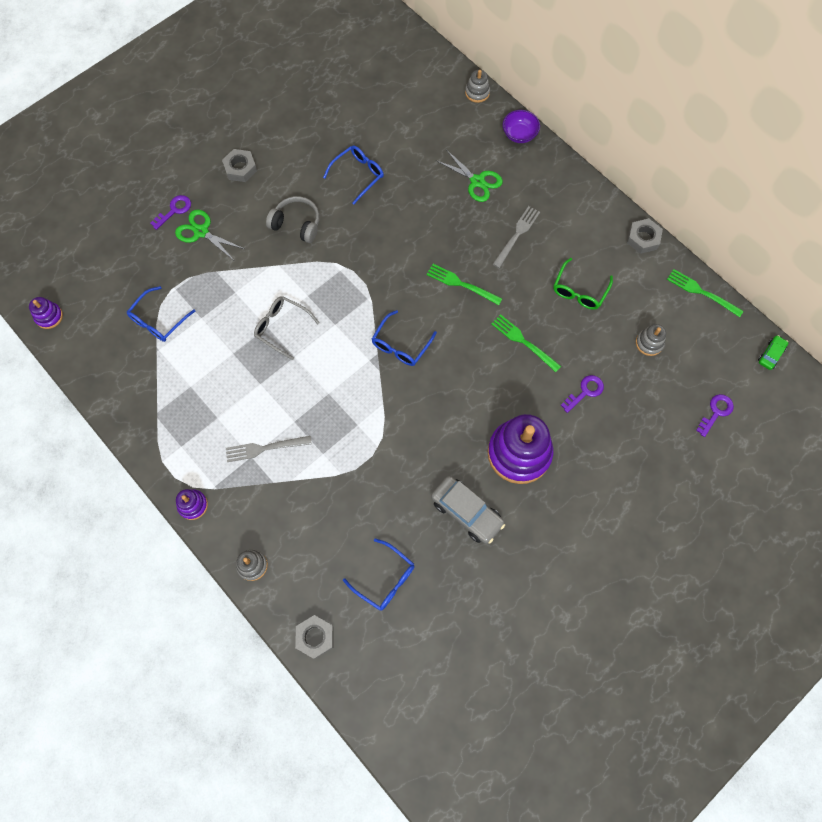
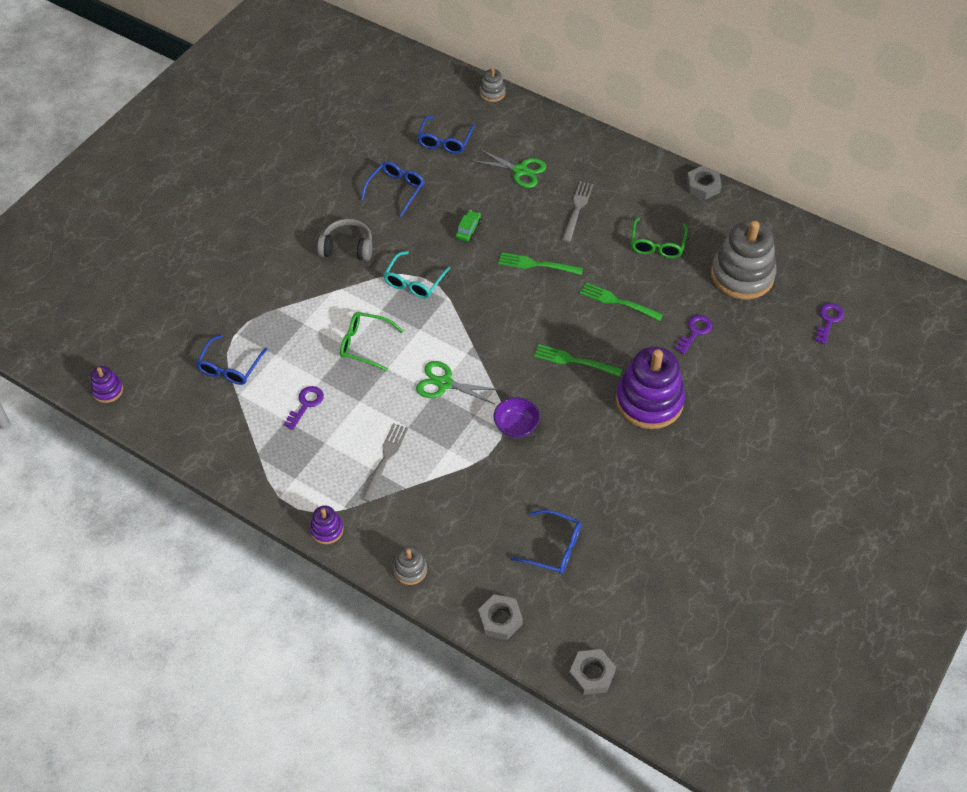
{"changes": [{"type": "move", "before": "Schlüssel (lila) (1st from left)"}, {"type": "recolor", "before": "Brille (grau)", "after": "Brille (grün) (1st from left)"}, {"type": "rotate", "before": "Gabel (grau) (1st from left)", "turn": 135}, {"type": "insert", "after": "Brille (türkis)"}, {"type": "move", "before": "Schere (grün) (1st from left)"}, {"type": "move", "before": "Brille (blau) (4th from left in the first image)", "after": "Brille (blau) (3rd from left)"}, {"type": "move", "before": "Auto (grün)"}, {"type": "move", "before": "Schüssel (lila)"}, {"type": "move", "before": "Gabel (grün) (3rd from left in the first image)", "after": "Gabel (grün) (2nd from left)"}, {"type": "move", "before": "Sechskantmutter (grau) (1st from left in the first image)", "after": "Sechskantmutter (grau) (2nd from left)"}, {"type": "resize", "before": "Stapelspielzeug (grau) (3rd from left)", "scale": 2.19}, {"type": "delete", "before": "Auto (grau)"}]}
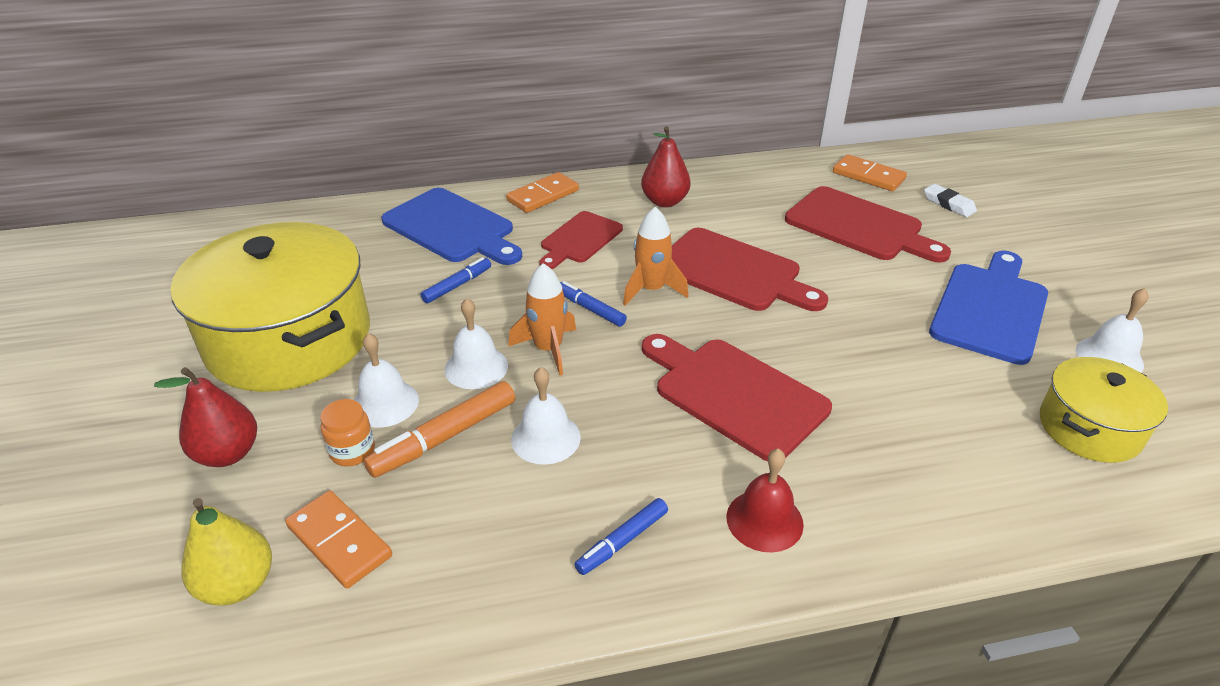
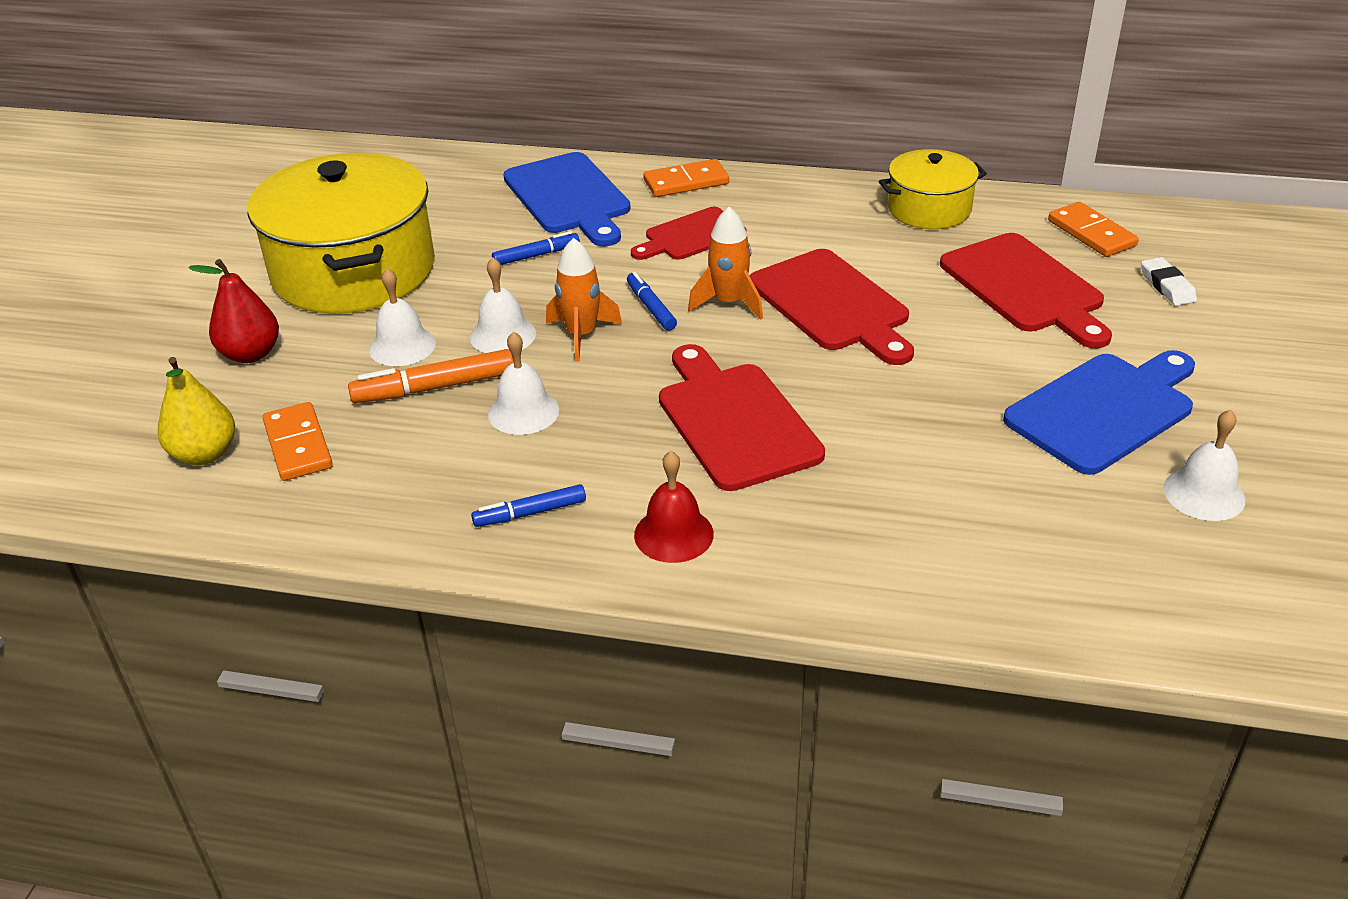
{"changes": [{"type": "move", "before": "Kochtopf (gelb) (2nd from left)"}, {"type": "delete", "before": "Einmachglas (orange)"}, {"type": "delete", "before": "Birne (rot) (2nd from left)"}]}
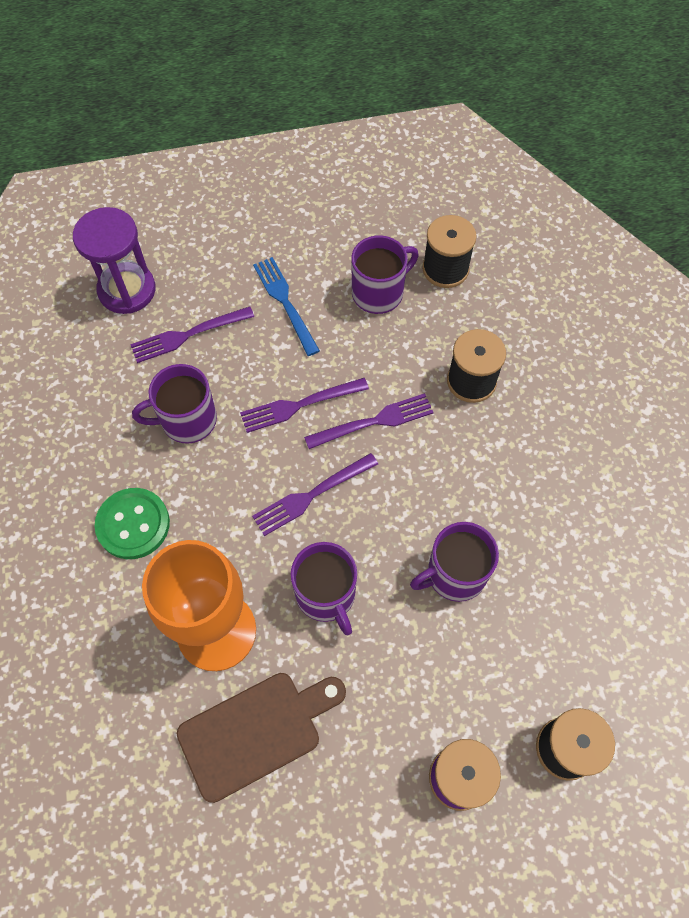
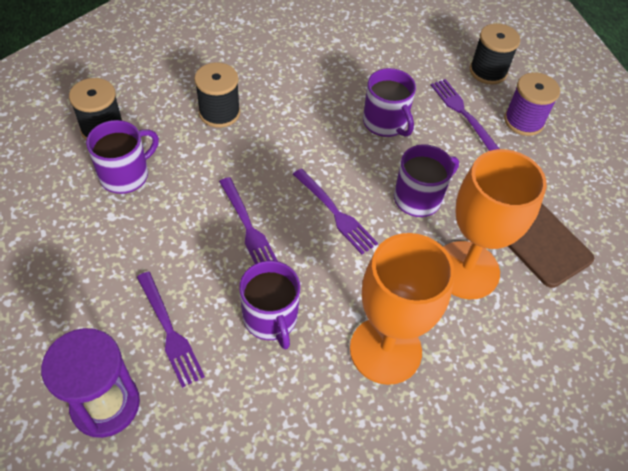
{"changes": [{"type": "rotate", "before": "Tasse (lila) (3rd from left in the first image)", "turn": 90}, {"type": "replace", "before": "Knopf (grün)", "after": "Kelch (orange) (1st from left)"}, {"type": "move", "before": "Gabel (lila) (4th from left)"}, {"type": "delete", "before": "Gabel (blau)"}]}
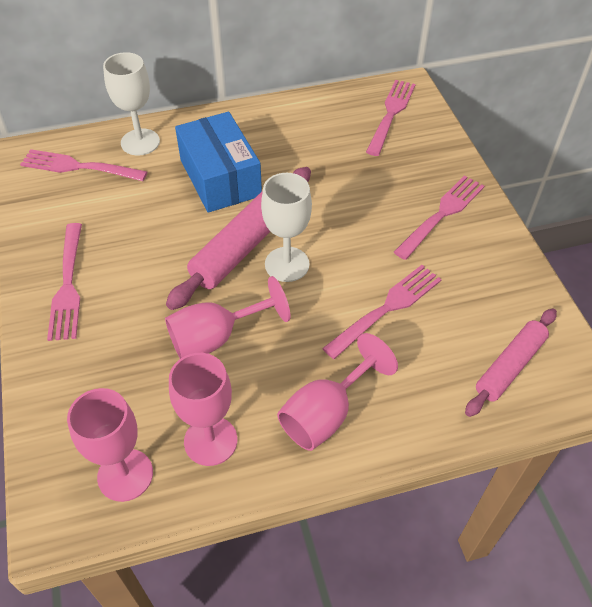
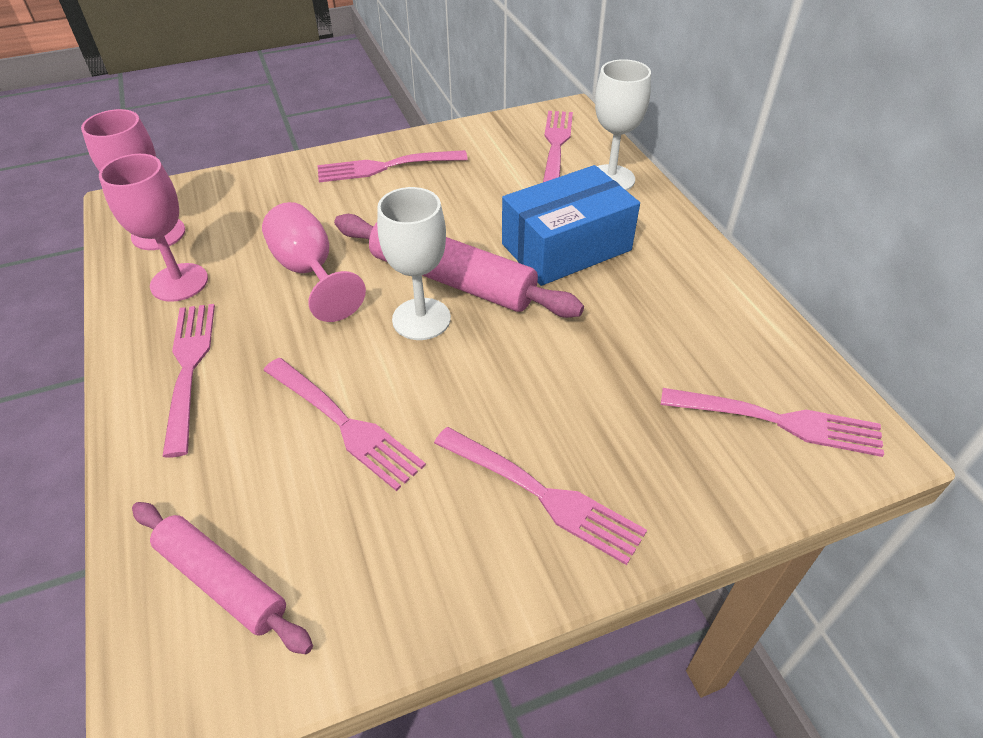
{"changes": [{"type": "replace", "before": "Kelch (rosa) (4th from left)", "after": "Gabel (rosa) (1st from left)"}]}
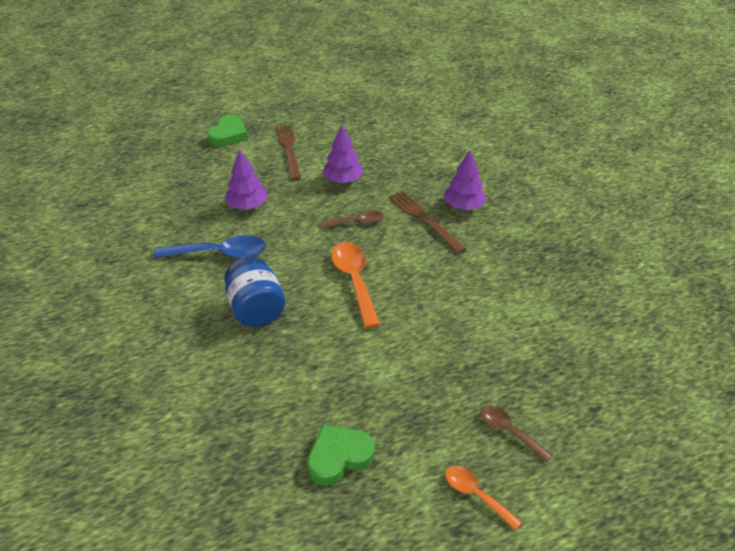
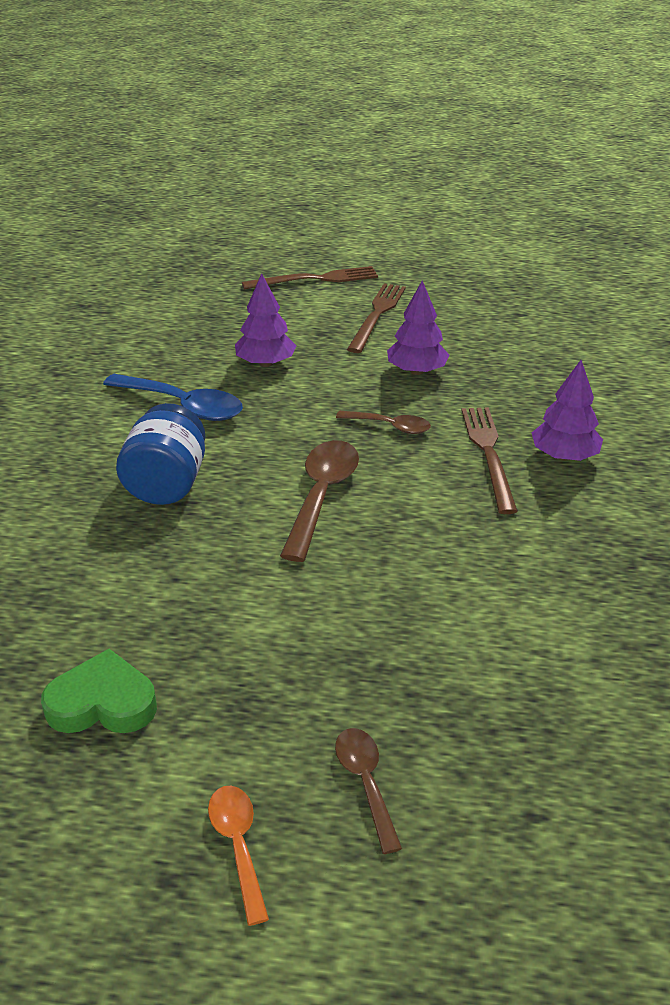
{"changes": [{"type": "replace", "before": "Herz (grün) (1st from left)", "after": "Gabel (braun) (1st from left)"}, {"type": "recolor", "before": "Löffel (orange) (1st from left)", "after": "Löffel (braun) (1st from left)"}]}
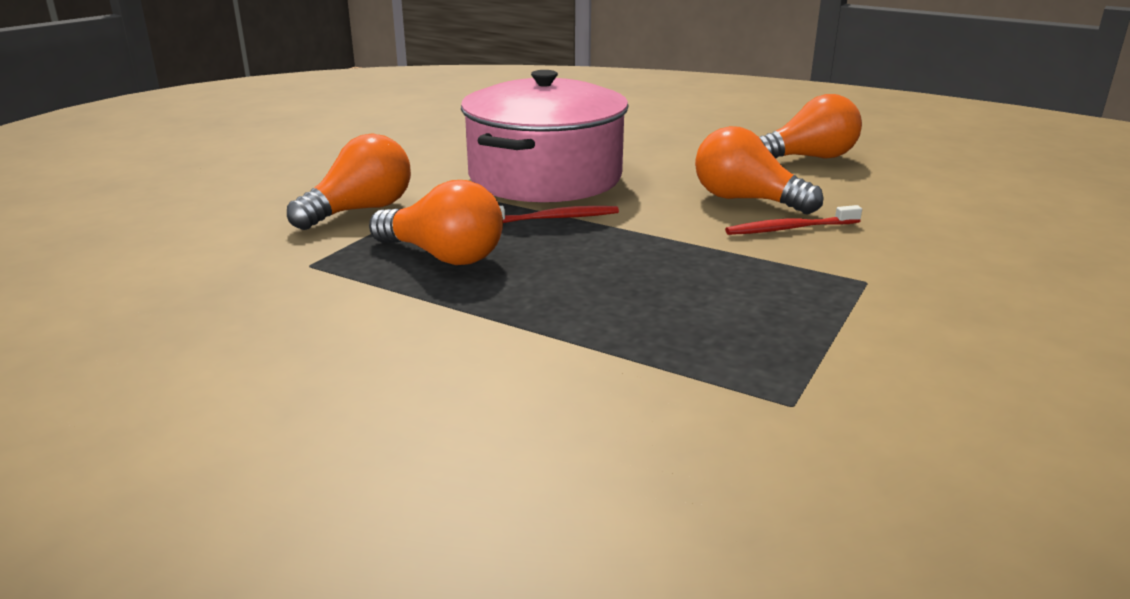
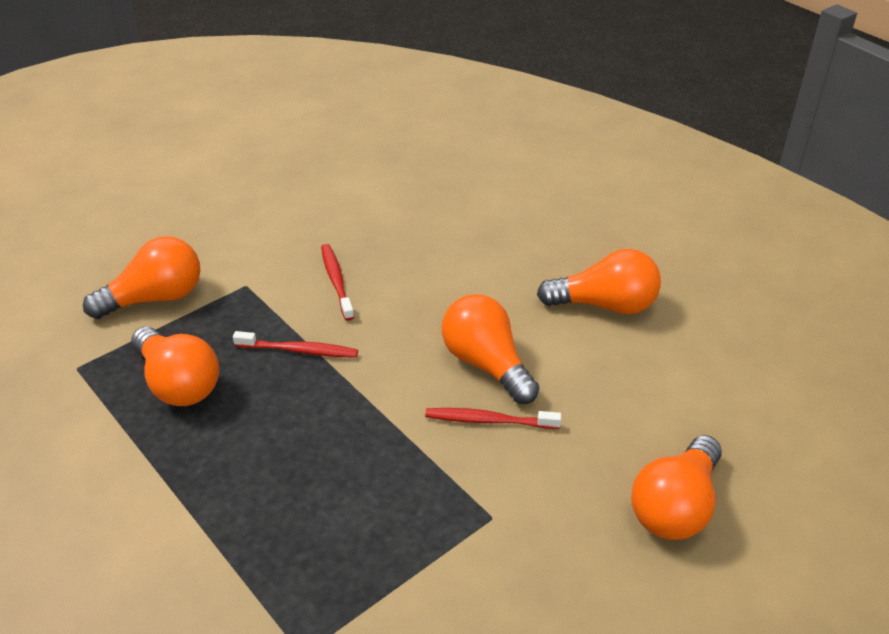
{"changes": [{"type": "replace", "before": "Kochtopf (rosa)", "after": "Zahnbürste (rot) (2nd from left)"}, {"type": "insert", "after": "Glühbirne (orange) (5th from left)"}]}
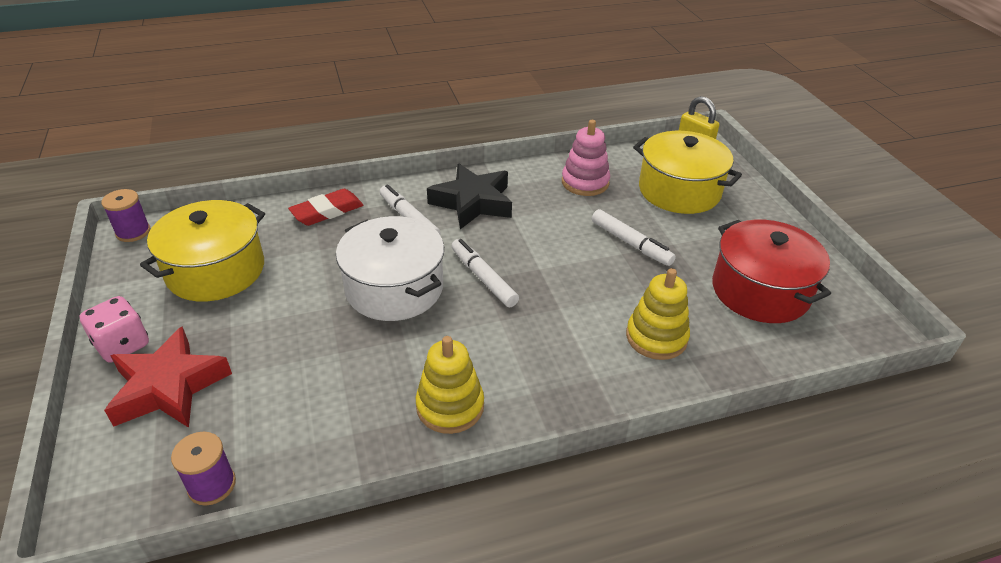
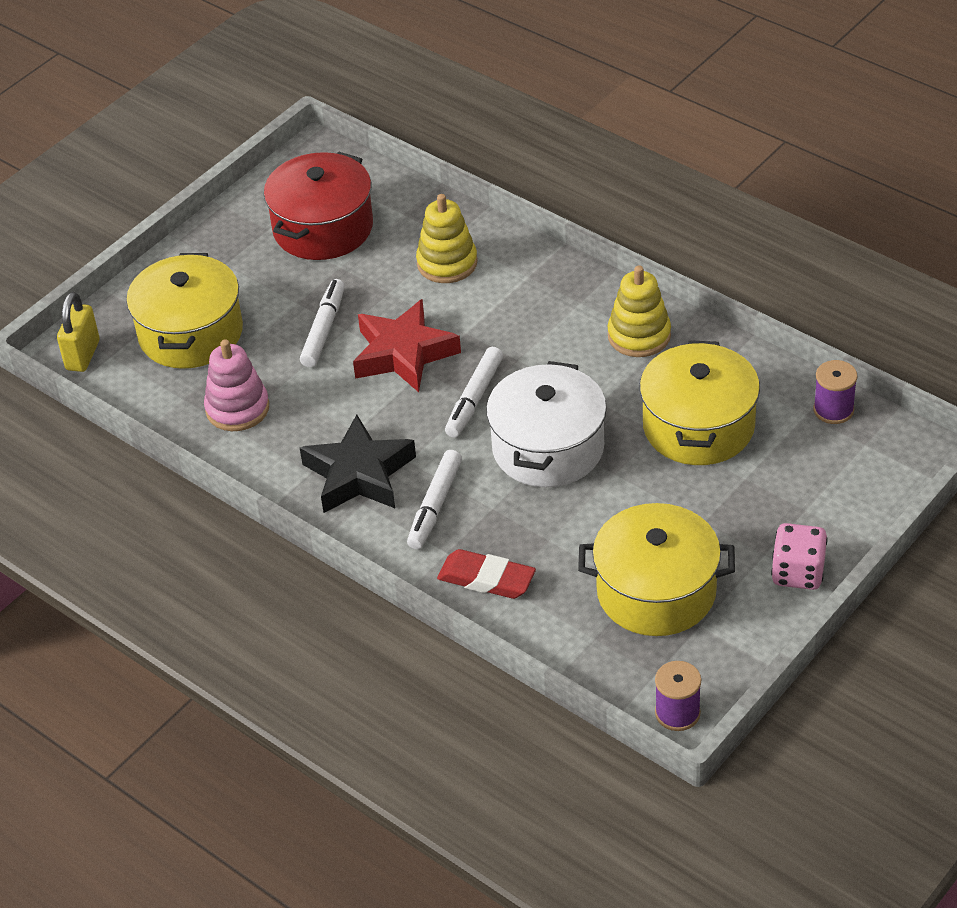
{"changes": [{"type": "move", "before": "Stern (rot)"}, {"type": "insert", "after": "Kochtopf (gelb) (3rd from left)"}]}
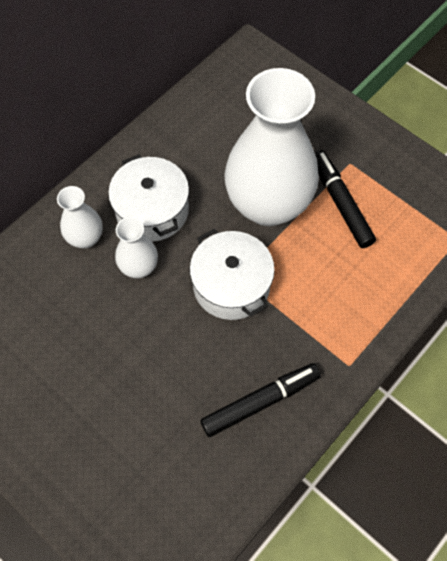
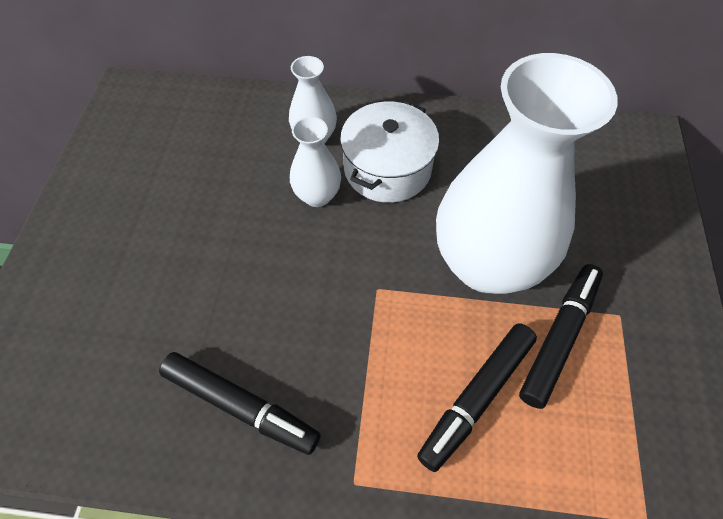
{"changes": [{"type": "insert", "after": "Filzstift (schwarz) (2nd from left)"}, {"type": "delete", "before": "Kochtopf (weiß) (2nd from left)"}]}
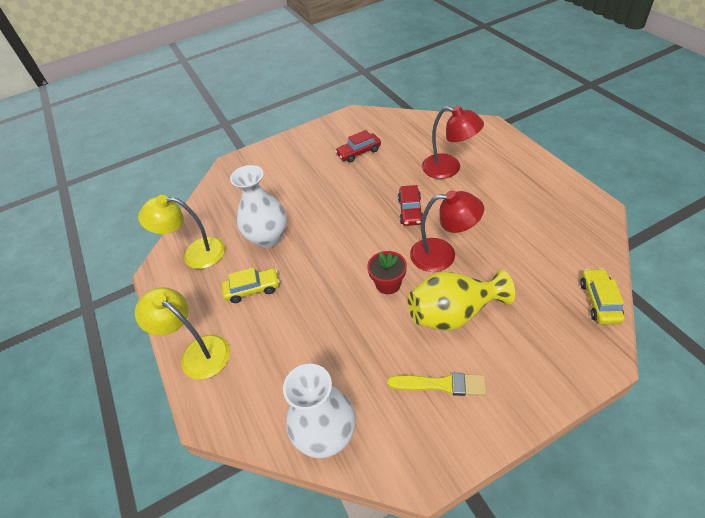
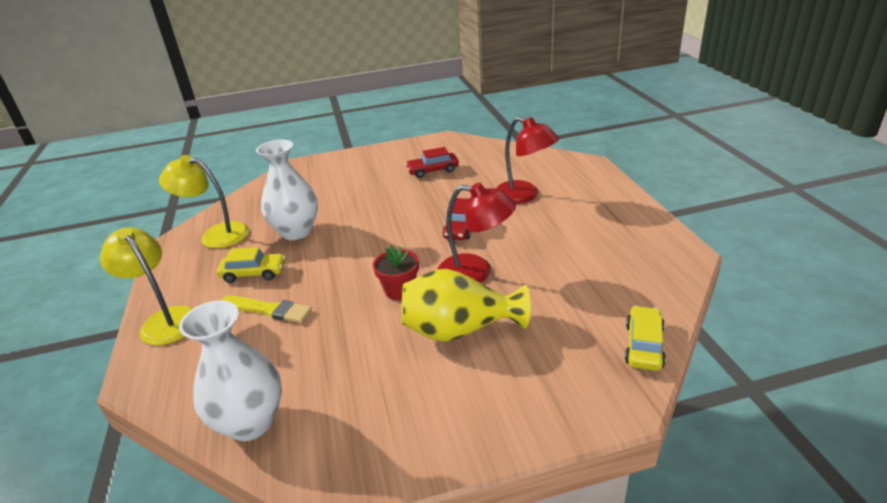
{"changes": [{"type": "move", "before": "Pinsel (gelb)"}]}
